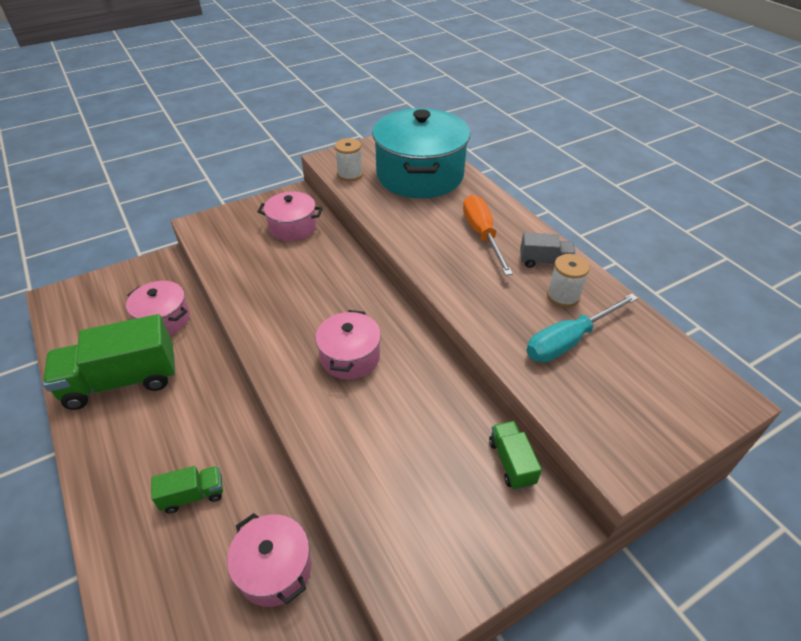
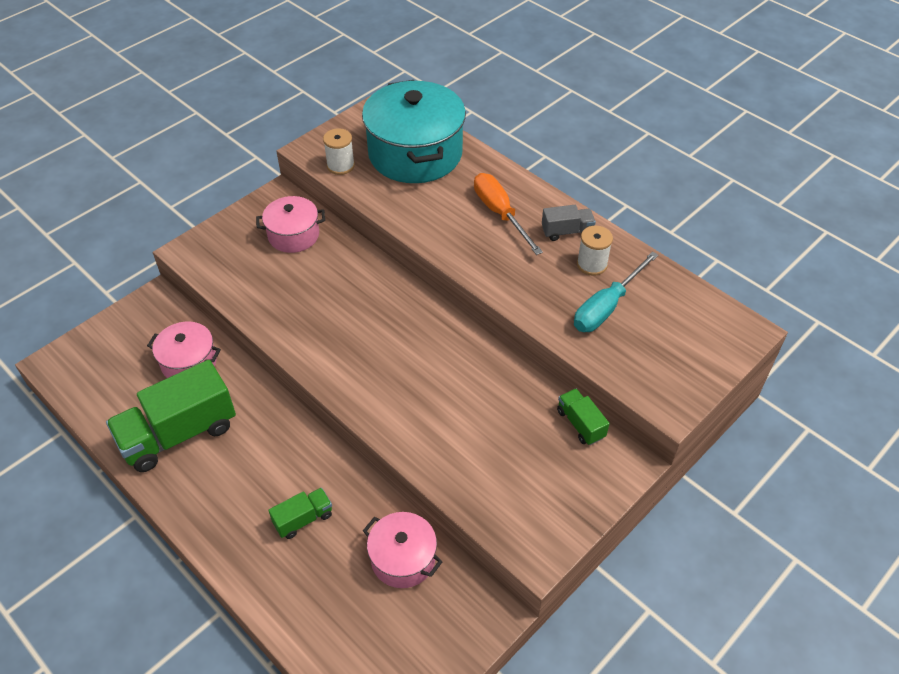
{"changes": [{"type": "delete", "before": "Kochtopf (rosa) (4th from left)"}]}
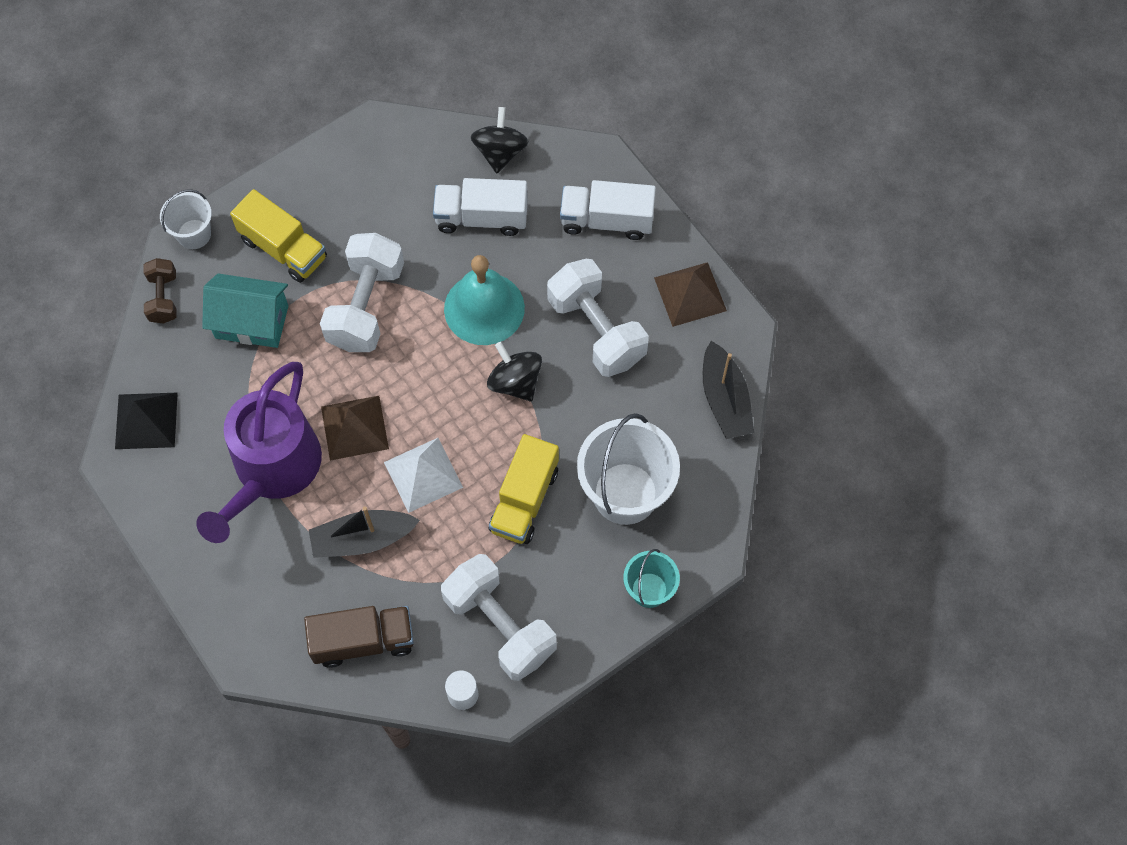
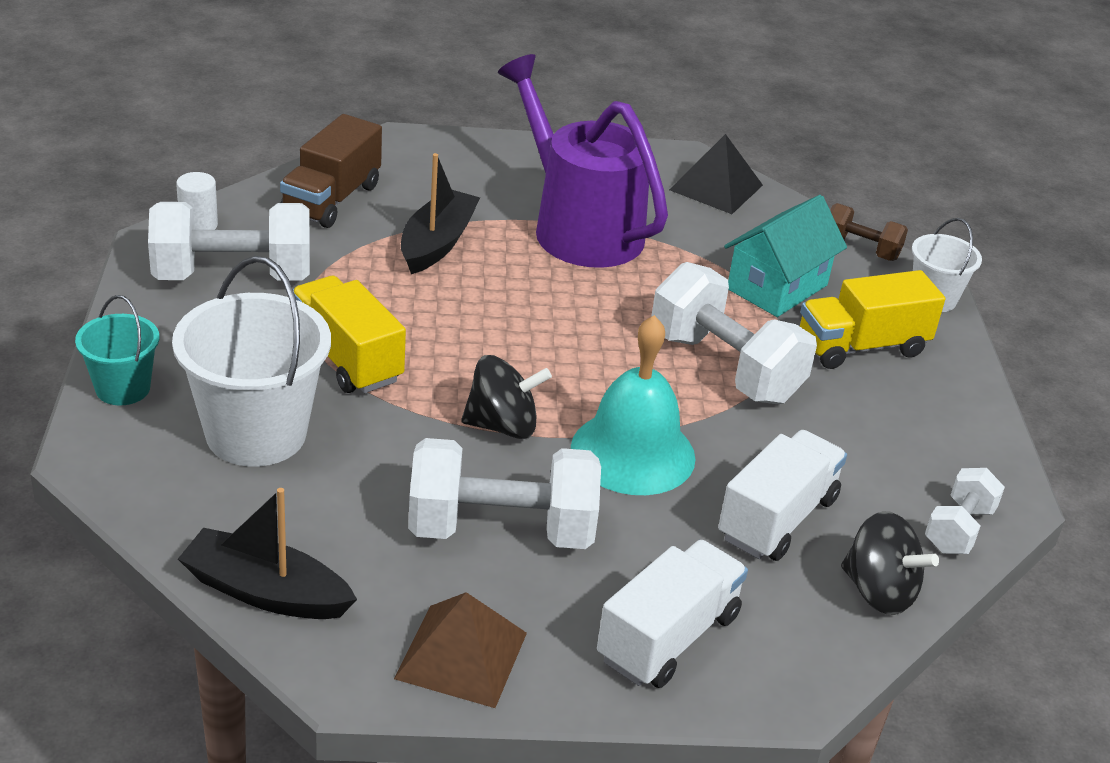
{"changes": [{"type": "insert", "after": "Hantel (weiß) (4th from left)"}, {"type": "delete", "before": "Pyramide (braun) (1st from left)"}, {"type": "delete", "before": "Pyramide (weiß)"}]}
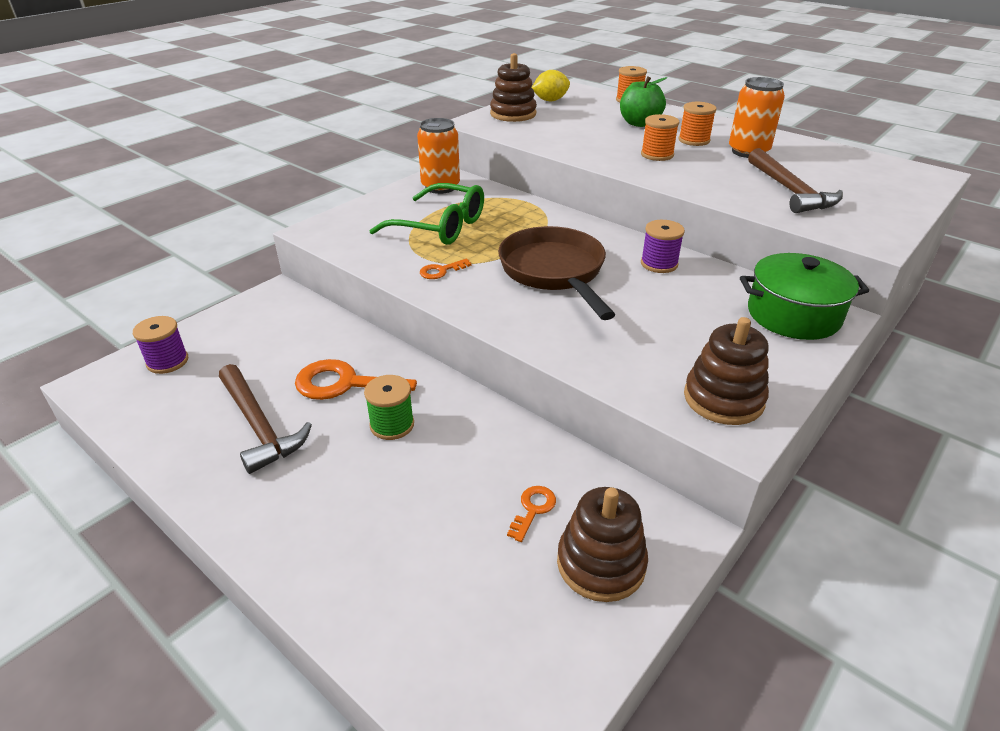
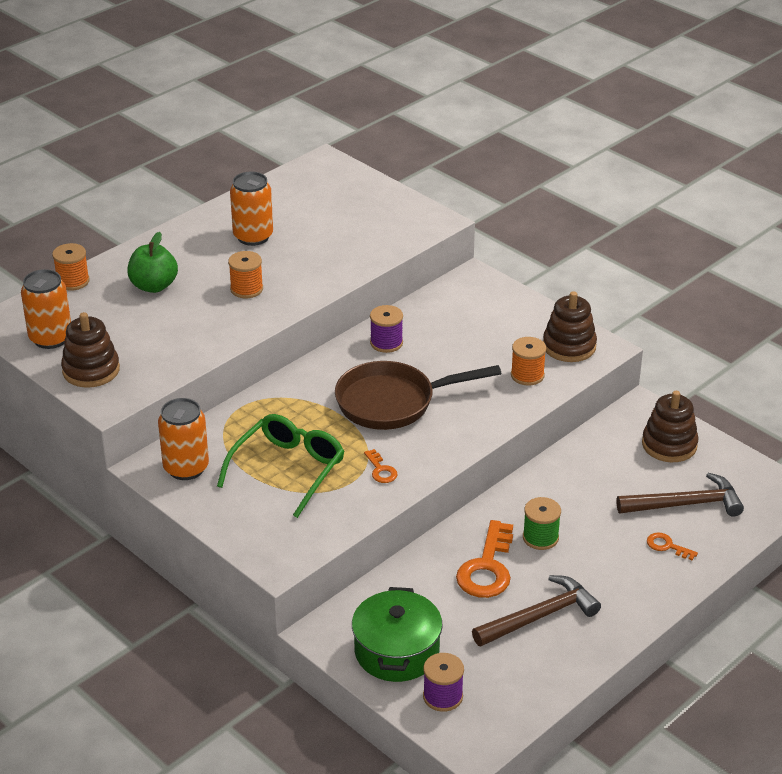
{"changes": [{"type": "replace", "before": "Zitrone (gelb)", "after": "Dose (orange) (1st from left)"}, {"type": "move", "before": "Kochtopf (grün)"}, {"type": "move", "before": "Garnrolle (orange) (3rd from left)"}, {"type": "move", "before": "Hammer (braun) (2nd from left)"}, {"type": "move", "before": "Schlüssel (orange) (3rd from left)"}]}
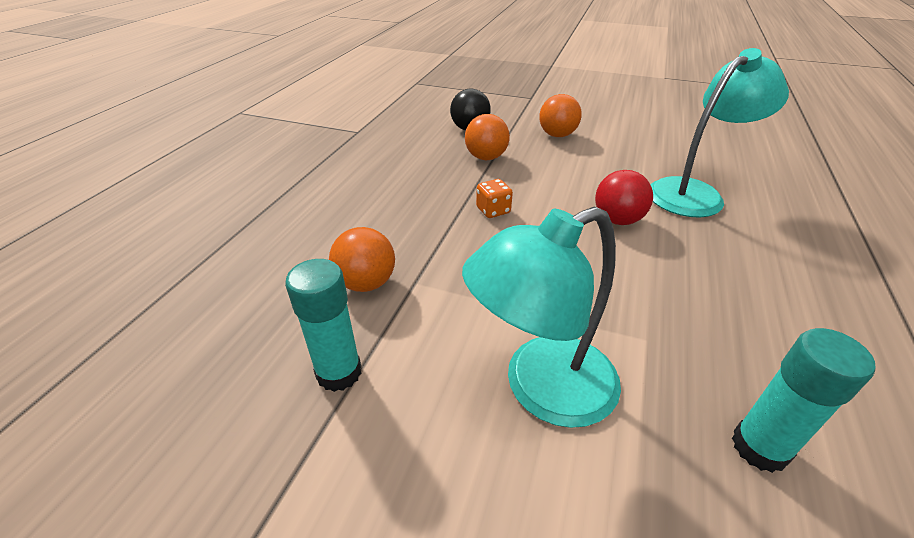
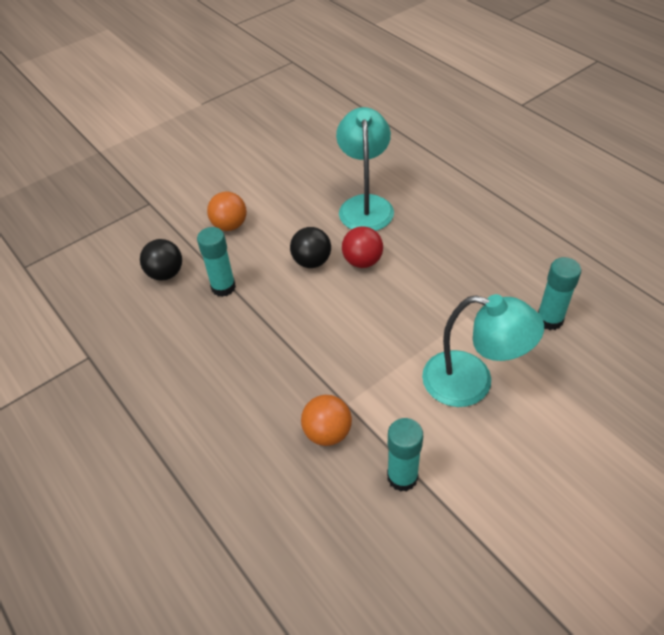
{"changes": [{"type": "replace", "before": "Ball (orange) (2nd from left)", "after": "Klebestift (türkis) (1st from left)"}, {"type": "insert", "after": "Ball (schwarz) (2nd from left)"}, {"type": "rotate", "before": "Lampe (türkis) (1st from left in the first image)", "turn": -75}, {"type": "delete", "before": "Spielwürfel (orange)"}]}
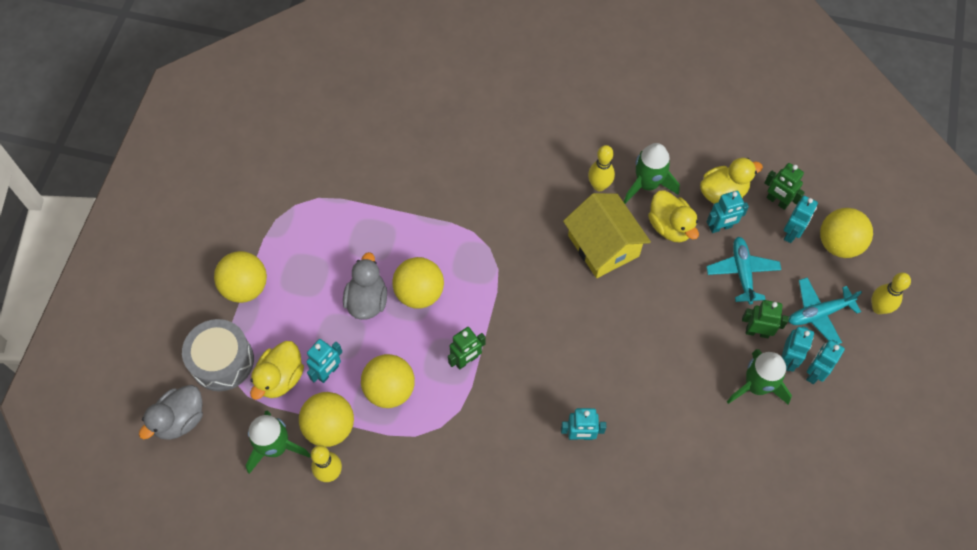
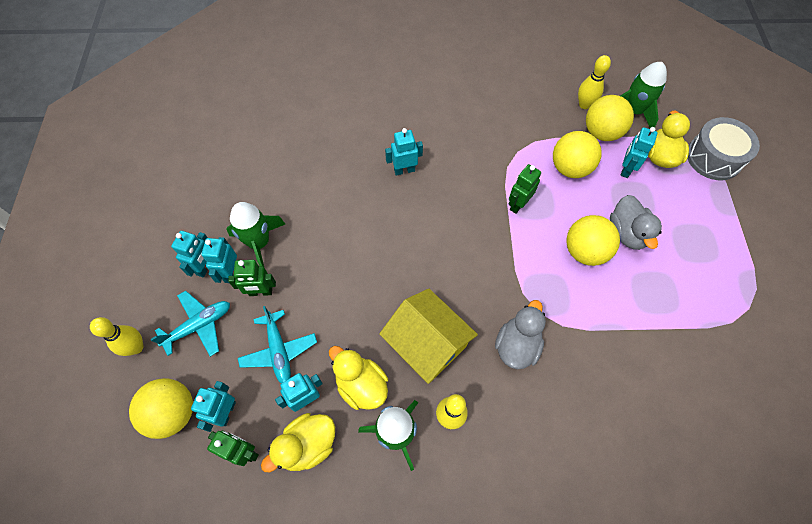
{"changes": [{"type": "move", "before": "Ente (grau) (1st from left)"}, {"type": "delete", "before": "Ball (gelb) (1st from left)"}]}
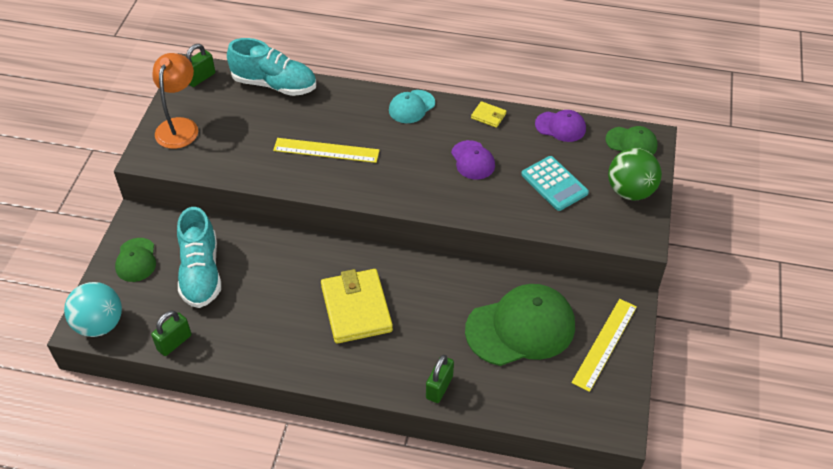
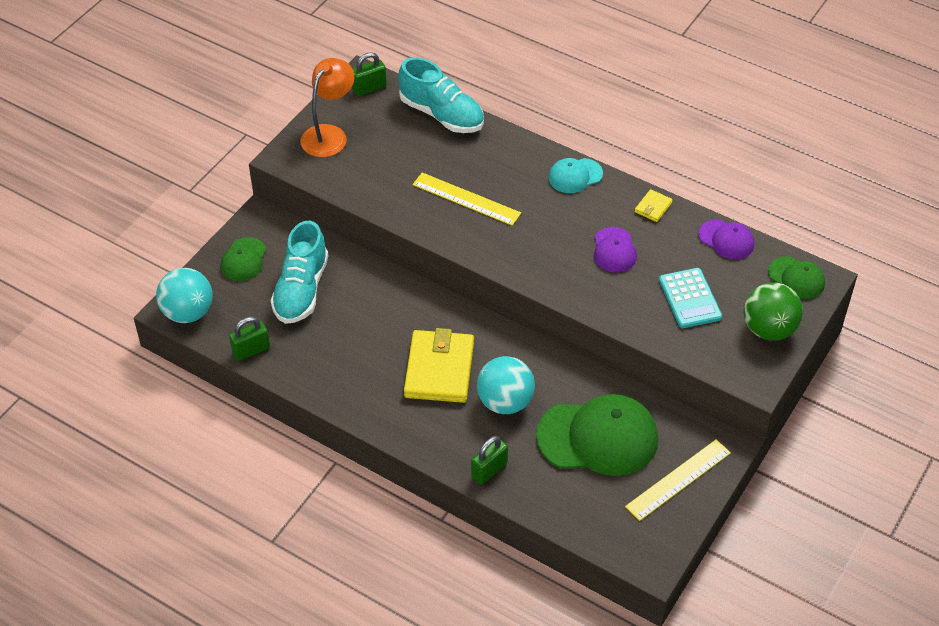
{"changes": [{"type": "insert", "after": "Ball (türkis) (2nd from left)"}, {"type": "rotate", "before": "Geldbörse (gelb) (2nd from left)", "turn": 75}]}
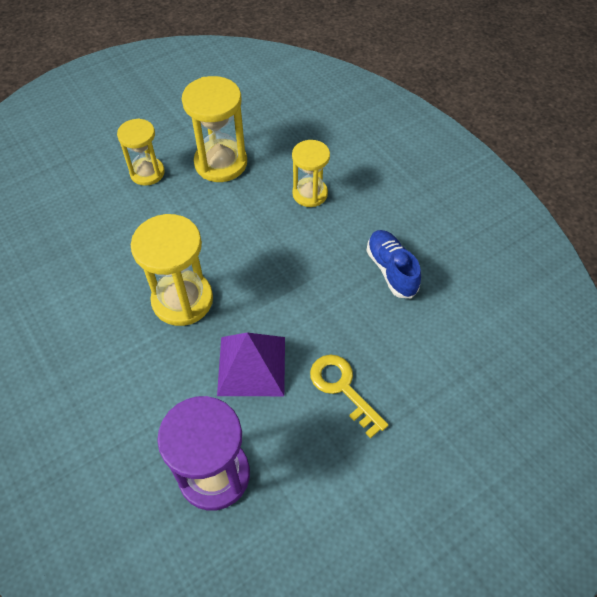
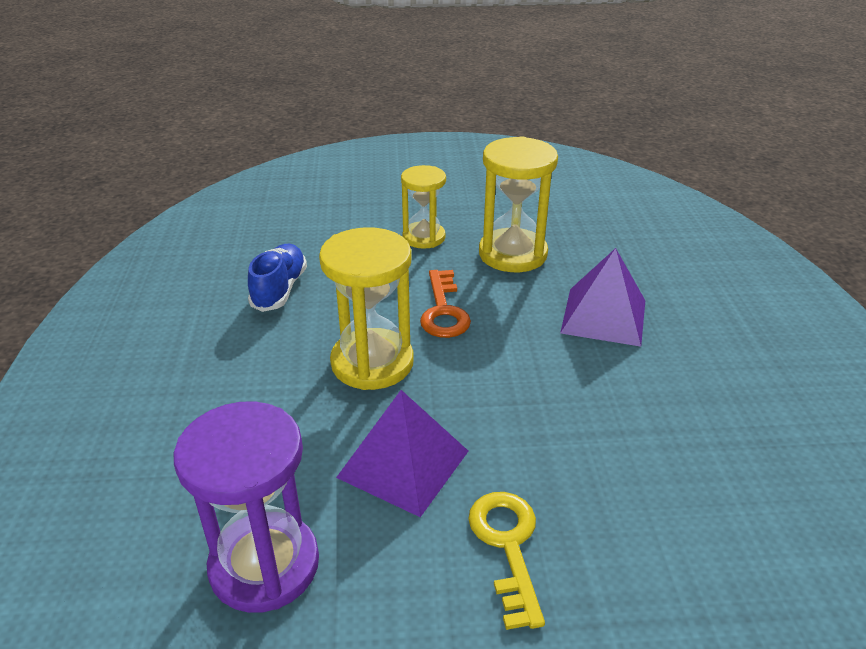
{"changes": [{"type": "move", "before": "Schuh (blau)"}, {"type": "insert", "after": "Schlüssel (orange)"}, {"type": "replace", "before": "Sanduhr (gelb) (4th from left)", "after": "Pyramide (lila) (2nd from left)"}]}
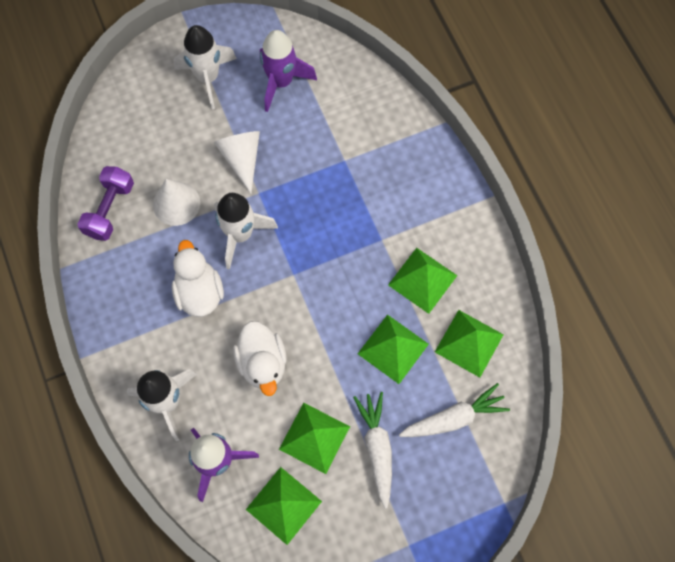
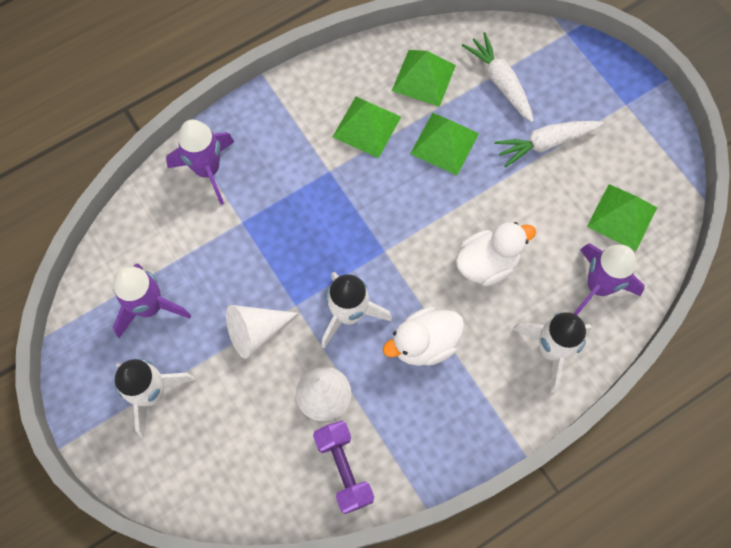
{"changes": [{"type": "insert", "after": "Rakete (lila) (2nd from left)"}, {"type": "rotate", "before": "Hantel (lila)", "turn": 60}, {"type": "delete", "before": "Pyramide (grün) (2nd from left)"}]}
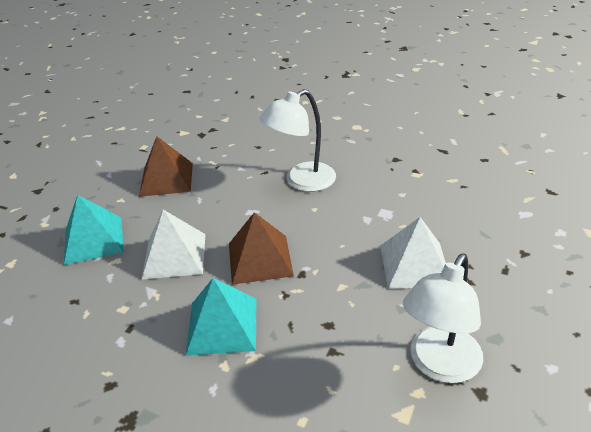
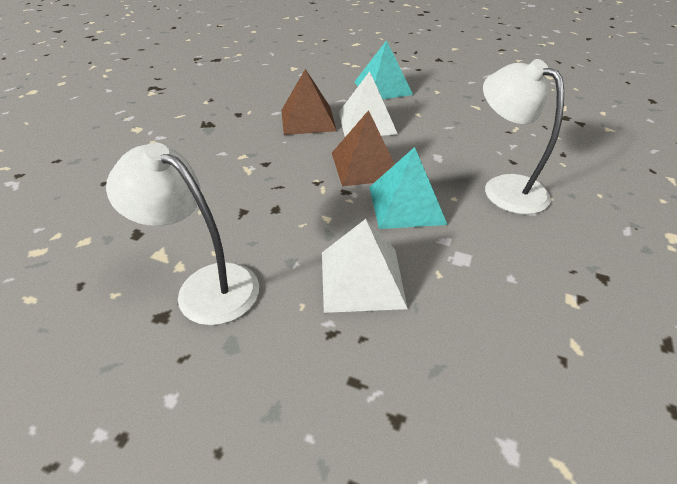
{"changes": [{"type": "move", "before": "Pyramide (braun) (1st from left)"}, {"type": "move", "before": "Pyramide (türkis) (2nd from left)"}]}
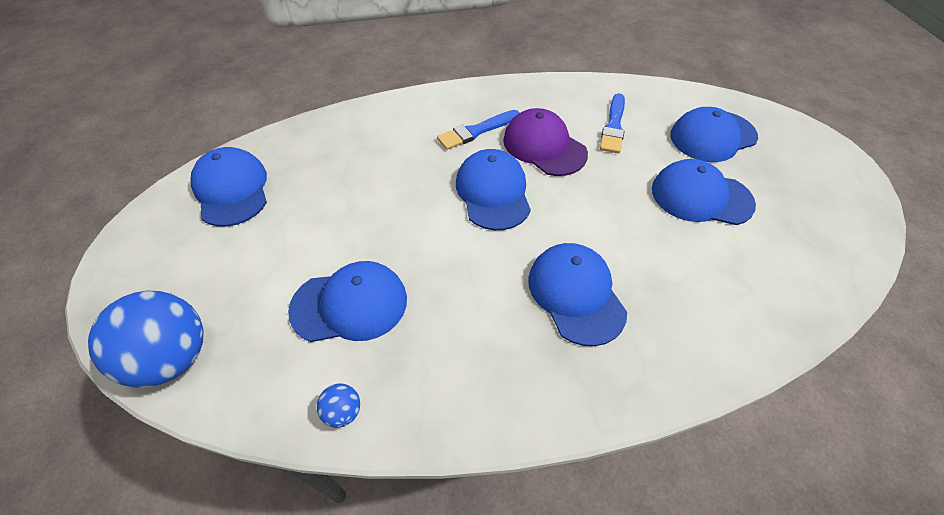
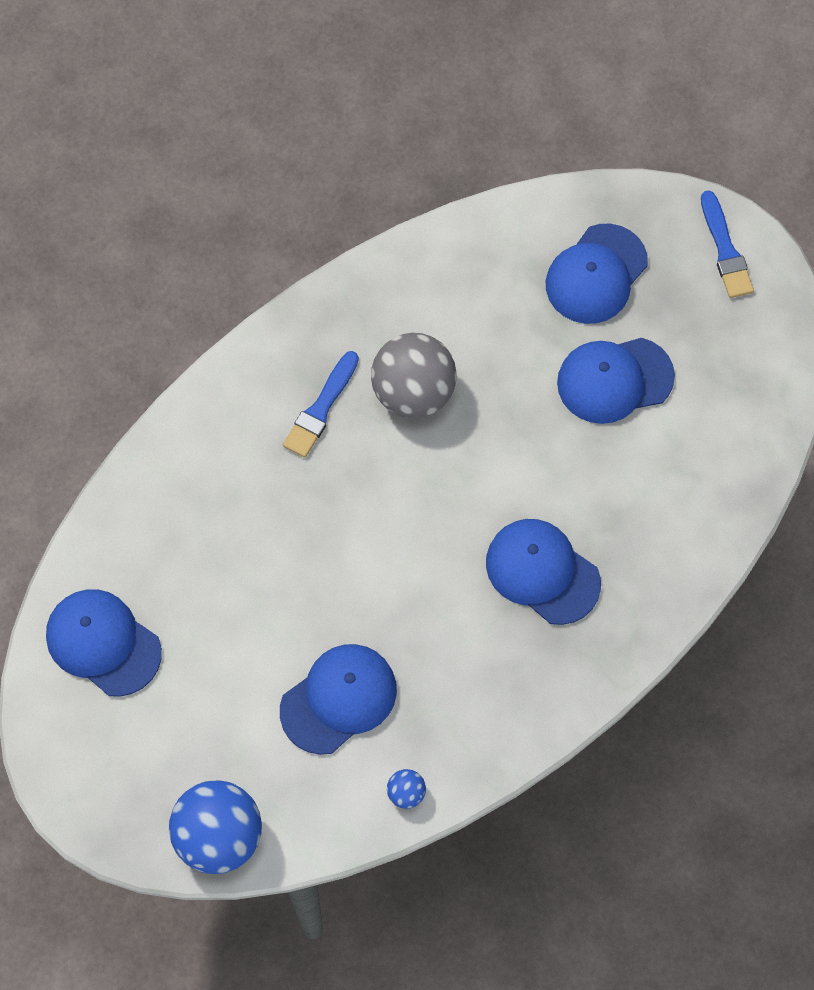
{"changes": [{"type": "replace", "before": "Kappe (lila)", "after": "Ball (grau)"}, {"type": "move", "before": "Pinsel (blau) (2nd from left)"}, {"type": "delete", "before": "Kappe (blau) (3rd from left)"}]}
